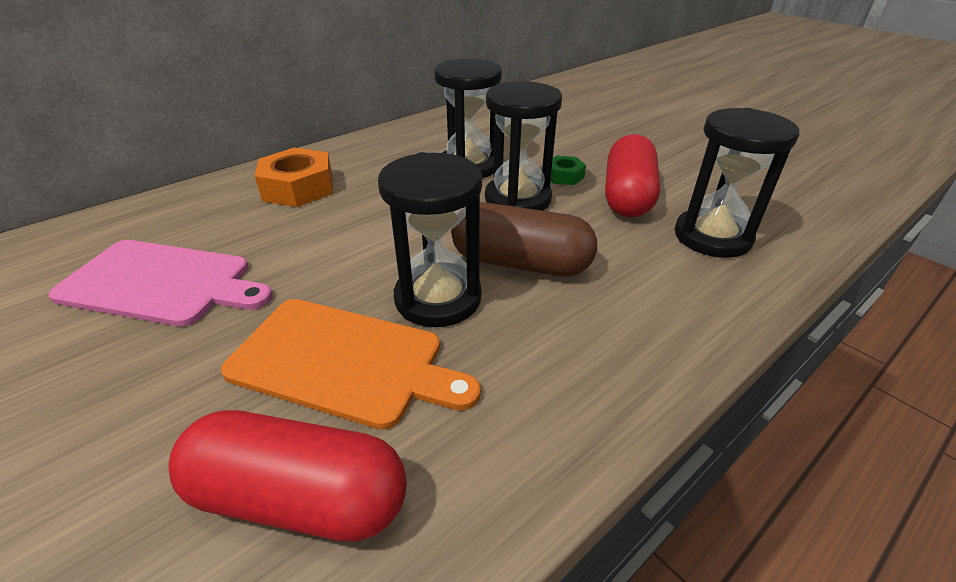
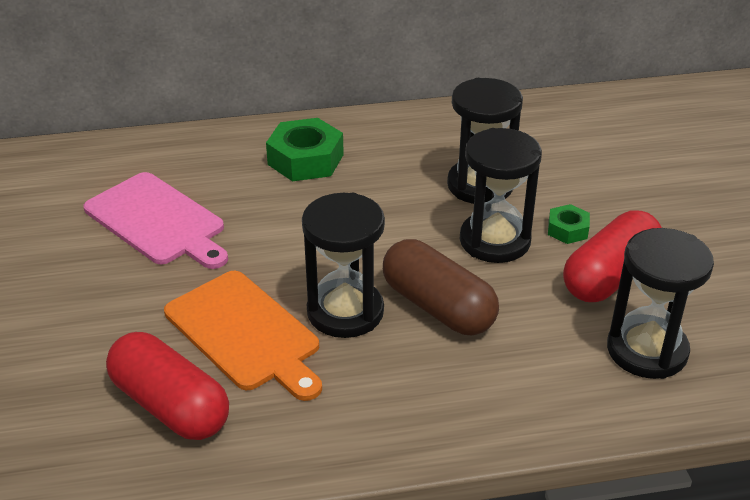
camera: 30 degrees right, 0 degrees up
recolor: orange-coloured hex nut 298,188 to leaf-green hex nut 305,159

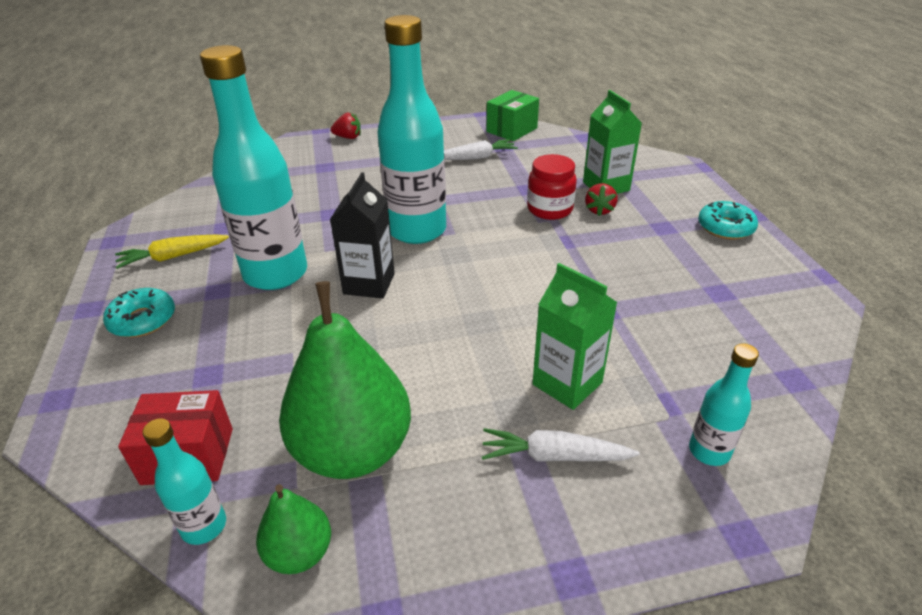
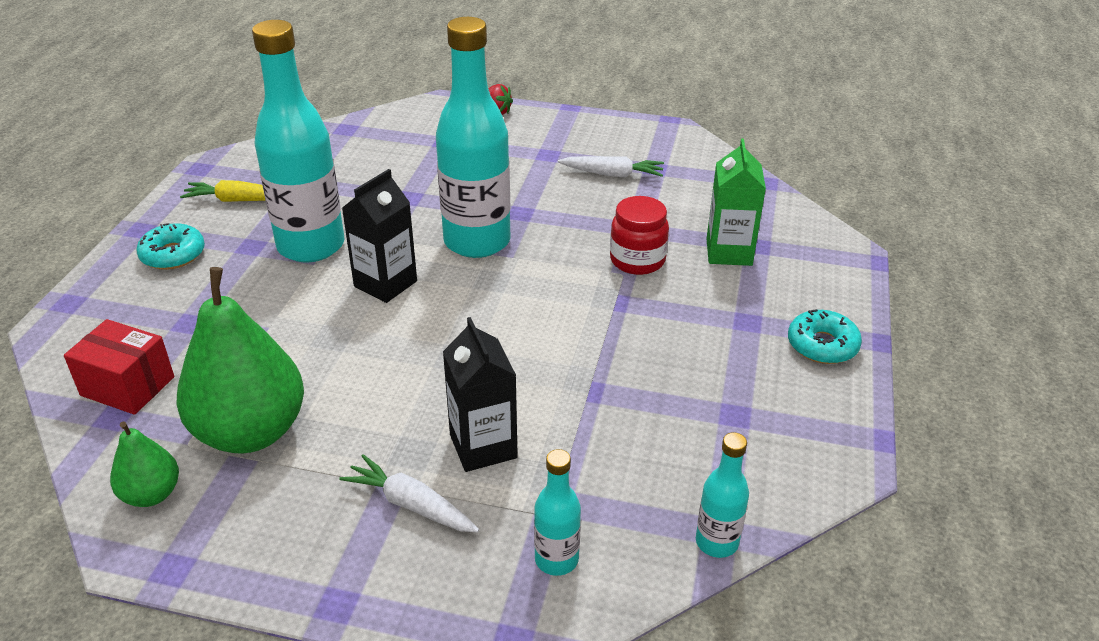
camera: 25 degrees right, 0 degrees up
delete: leaf-green box 512,130; red toy strawberry 599,210
move: aqua bottle 204,526 to 716,542
recolor: leaf-green milk carton 567,383 to ebony milk carton 483,446

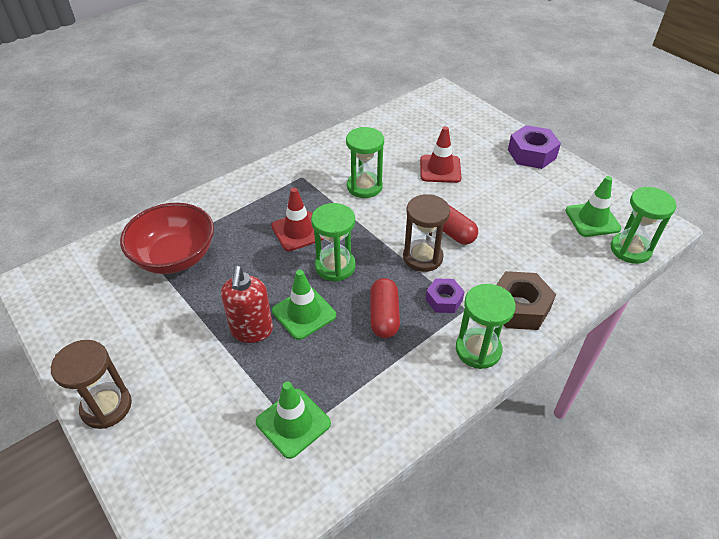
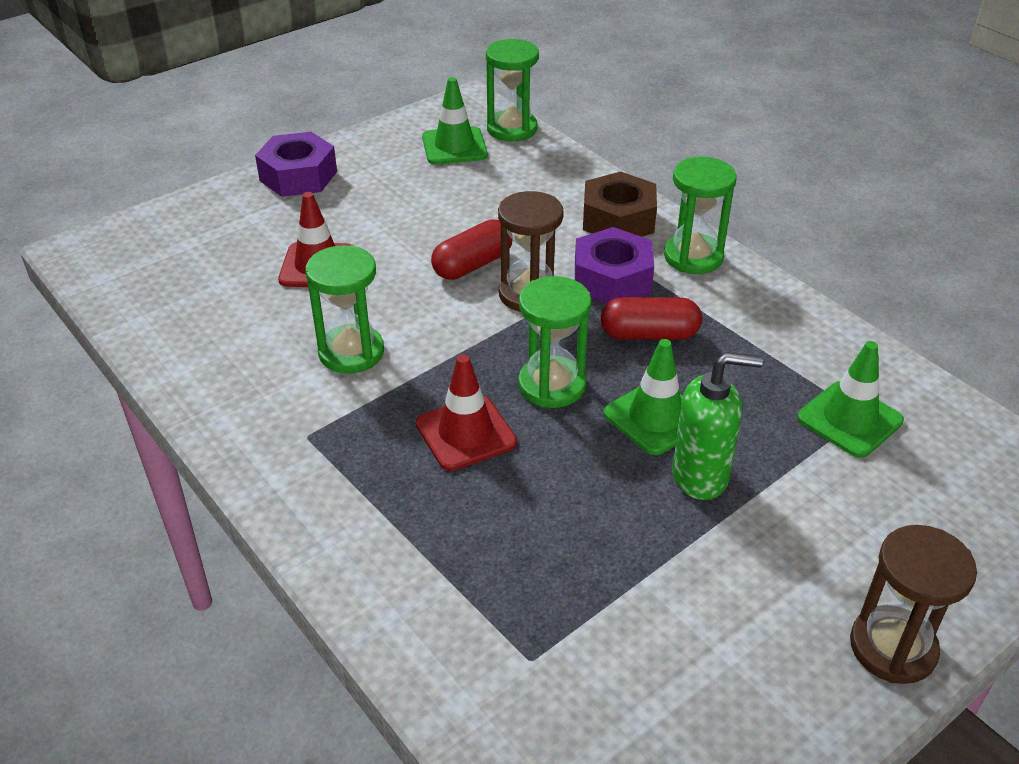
camera: 90 degrees left, 5 degrees down
delete: red bowl 175,257
recolor: red soap pump 252,331 to leaf-green soap pump 701,476
resize: violet hex nut 444,300 = 612,279 x1.64

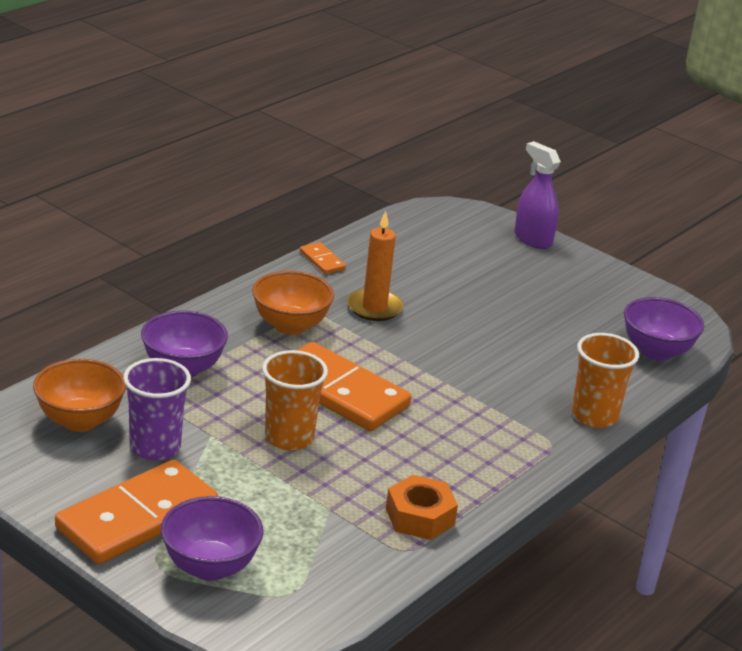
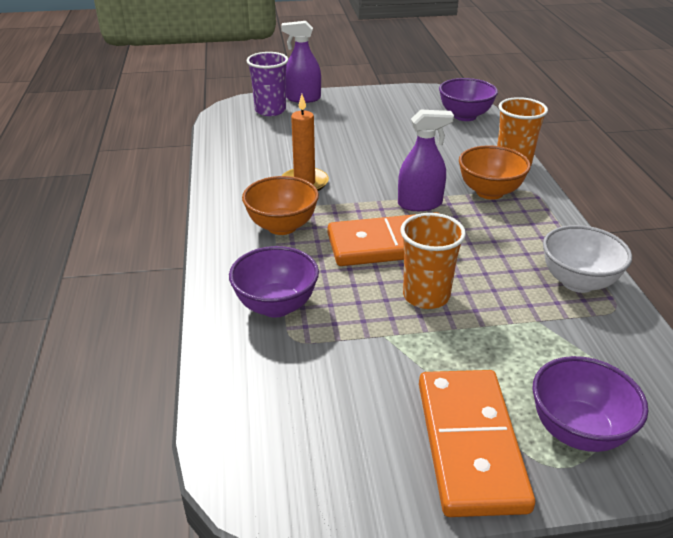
camera: 45 degrees left, 5 degrees up
delete: orange-coloured domino 322,260
insert: violet spray bottle 420,204
move: violet beaker 155,447 to 270,110; orange-coloured bowl 80,421 to 489,192
replace: orange-coloured hex nut 420,517 to white bowl 578,282

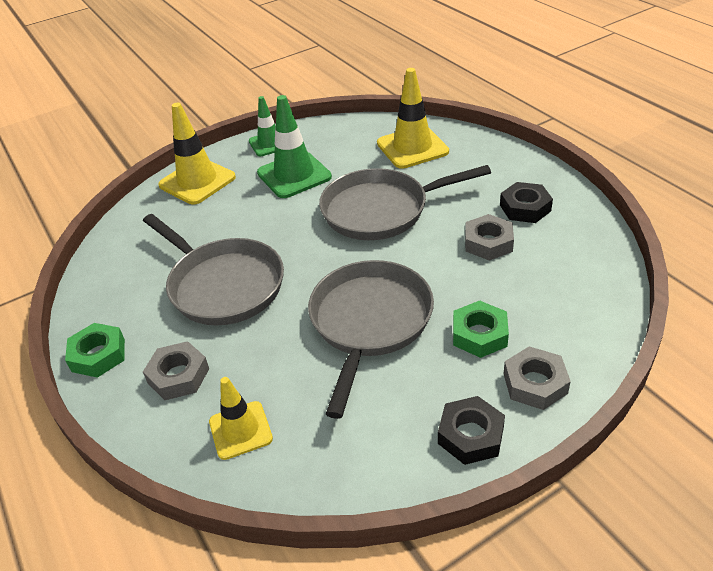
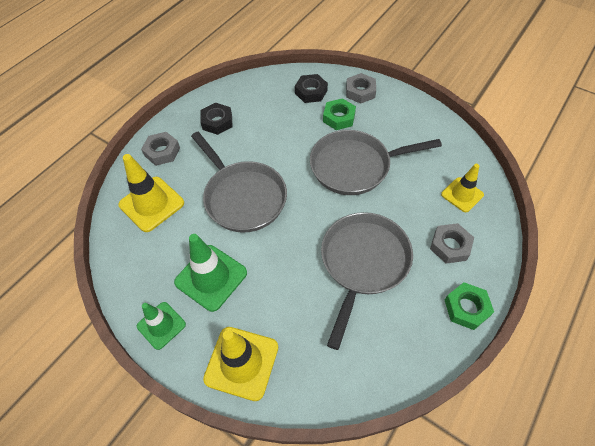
camera: 115 degrees left, 15 degrees up
move: ash-grey hex nut 488,242 to 162,152; ebony hex nut 470,435 to 311,92

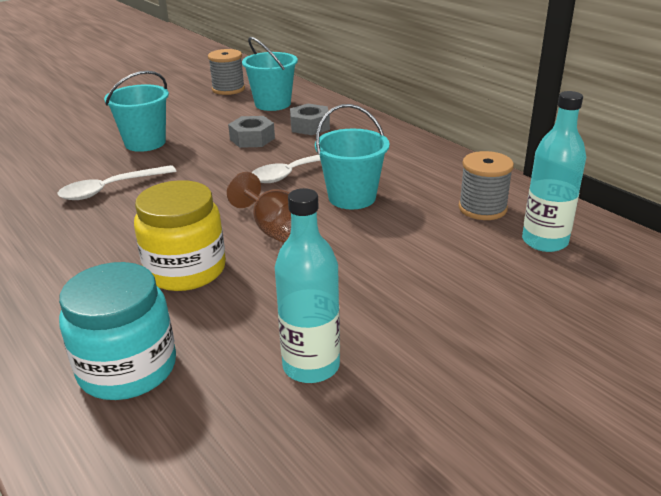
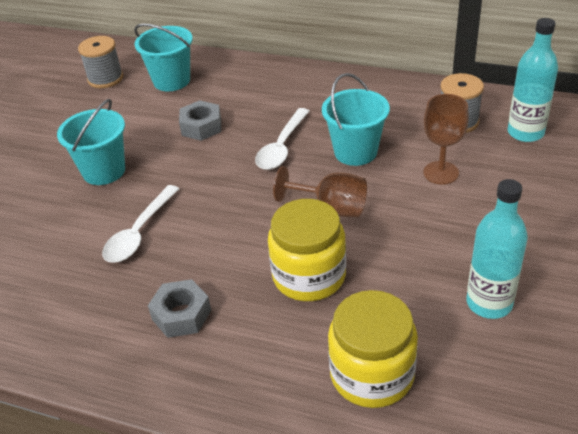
camera: 30 degrees left, 10 degrees up
insert: brown chalice 441,173
move: ash-grey hex nut 310,126 to 181,315
recolor: aqua preserve jar 127,368 to bright yellow preserve jar 372,374

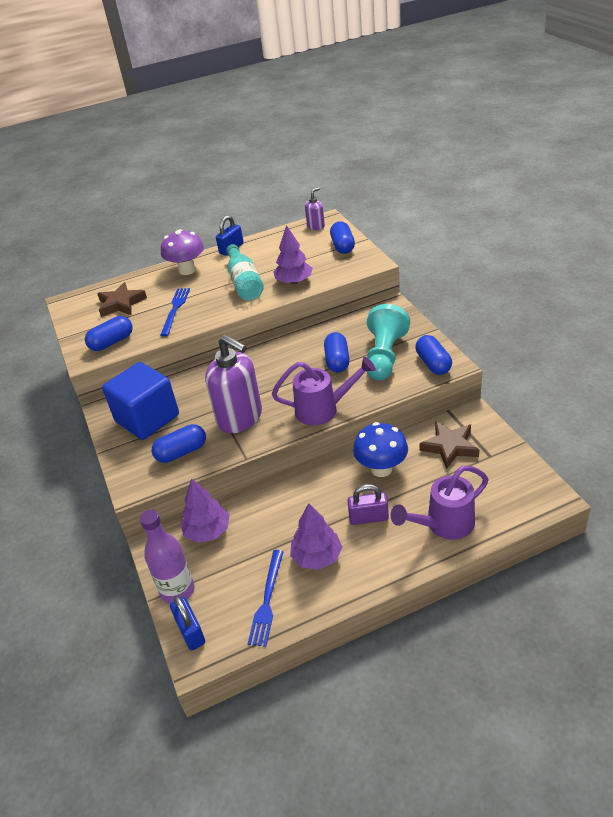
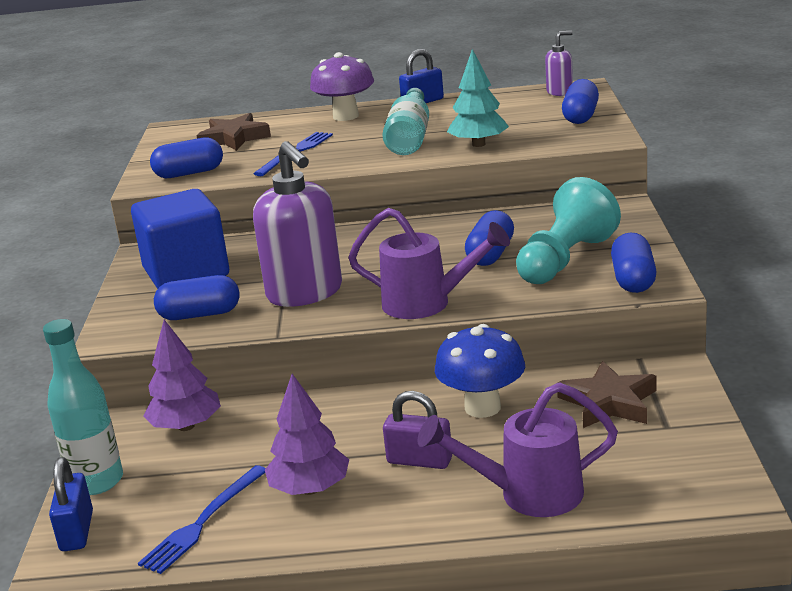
camera: 20 degrees right, 15 degrees down
recolor: violet bottle 177,590 to aqua bottle 97,482; violet fir tree 294,281 to aqua fir tree 479,144

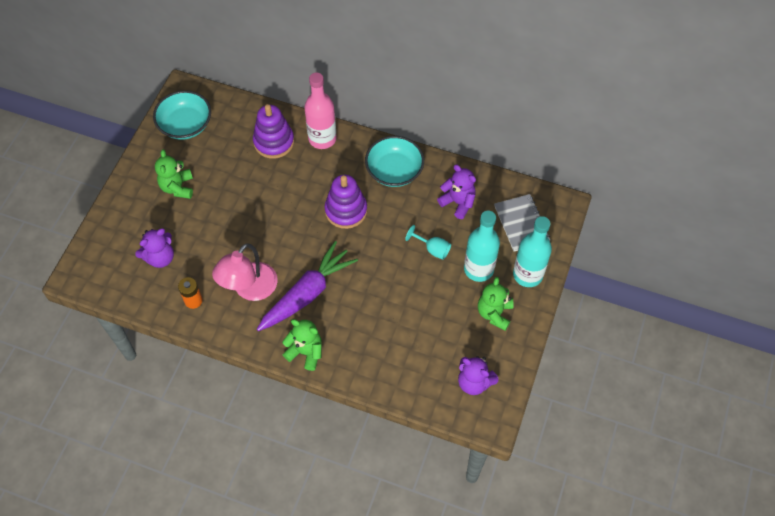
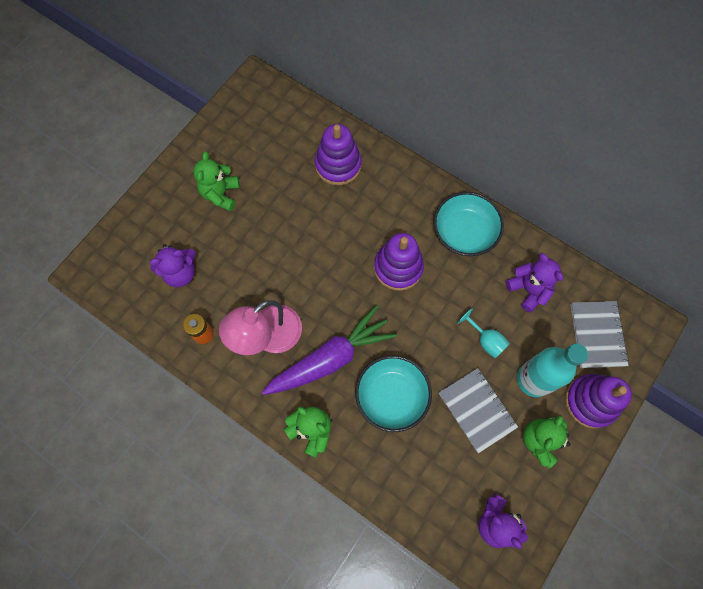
camera: 15 degrees right, 10 degrees up
delete: rosy bottle 322,138
insert: ash-grey notebook 477,410
move: aqua bowl 185,125 to 391,396
replace: aqua bottle 527,274 to violet ring stacker 590,401

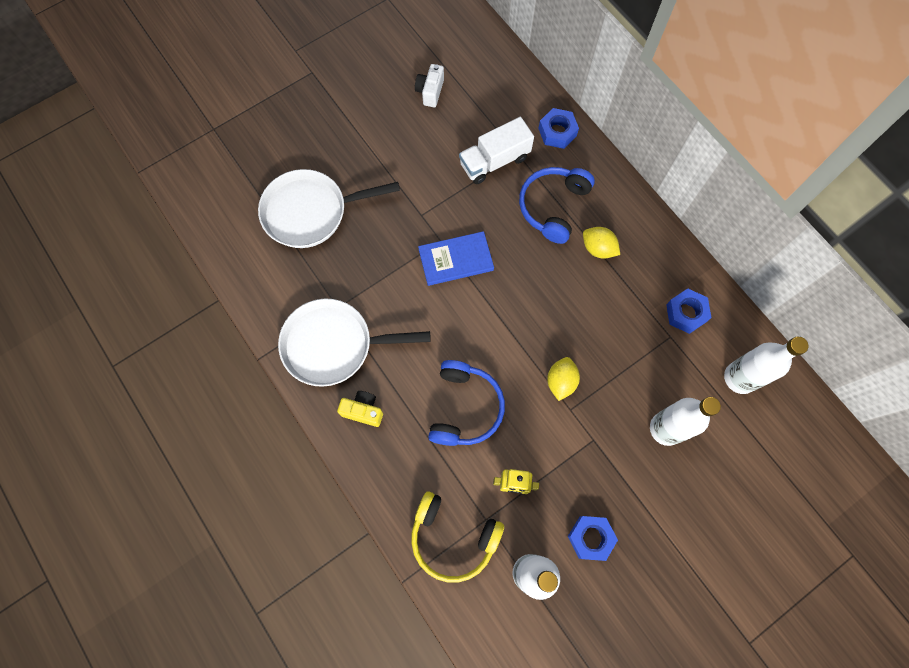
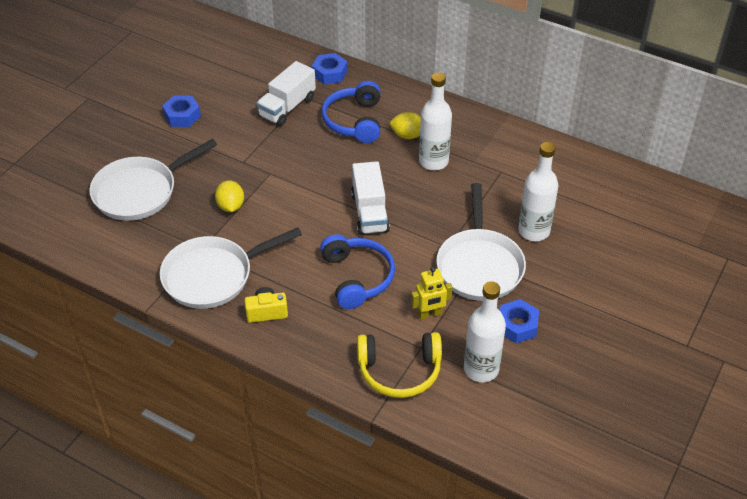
camera: 25 degrees left, 25 degrees down
delete: white compact camera 430,92; blue book 456,259
insert: white lorry 370,212; white pan 479,265
move: blue hex nut 686,313 to 182,116; bright yellow toy lemon 561,381 to 231,206; white bottle 740,378 to 433,161

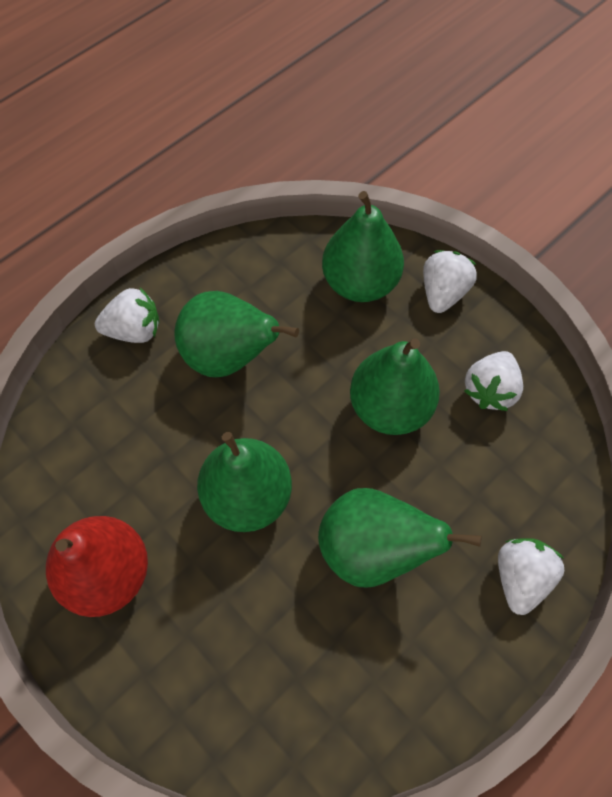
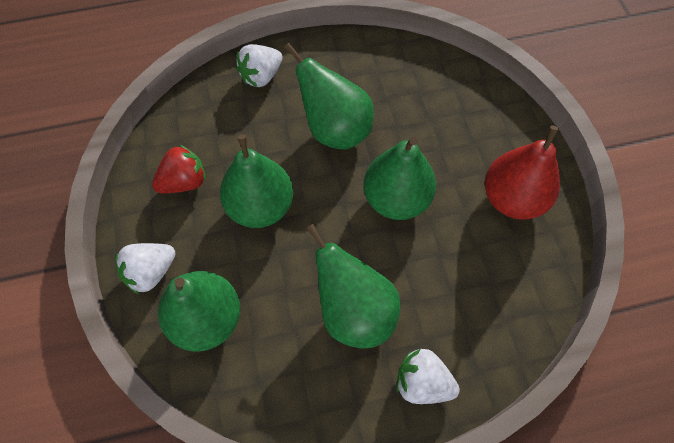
camera: 150 degrees left, 0 degrees up
recolor: white toy strawberry 489,390 to red toy strawberry 184,182

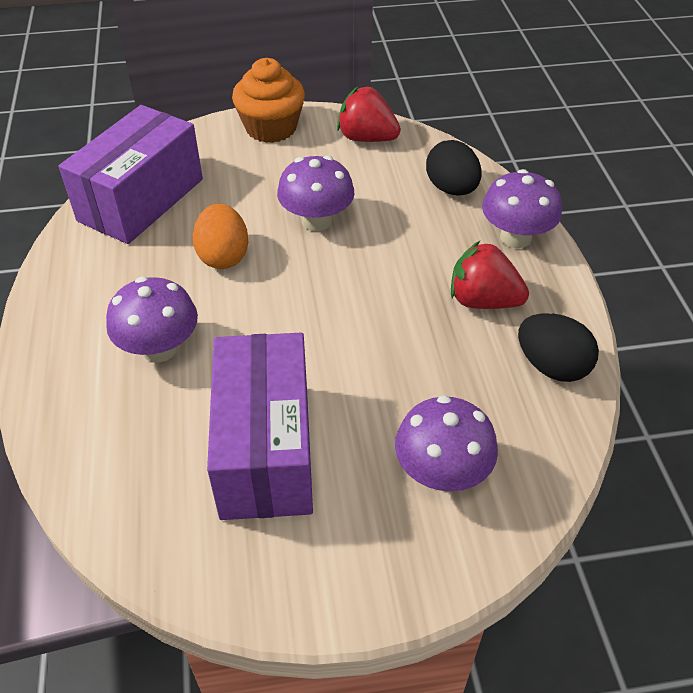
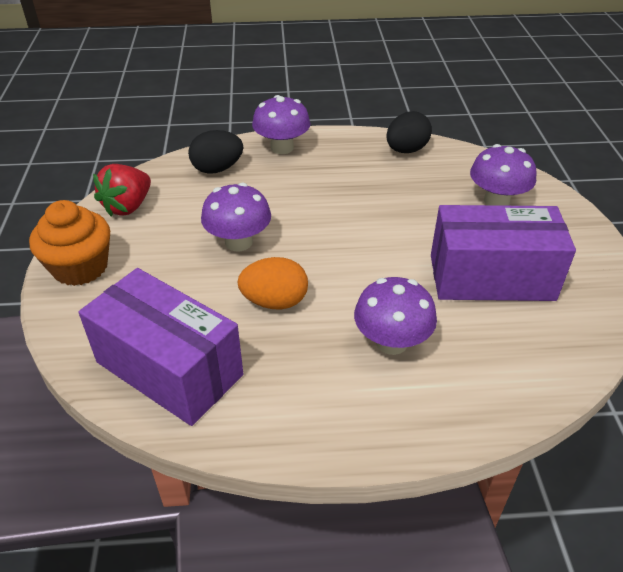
camera: 85 degrees left, 5 degrees down
delete: red toy strawberry 483,301

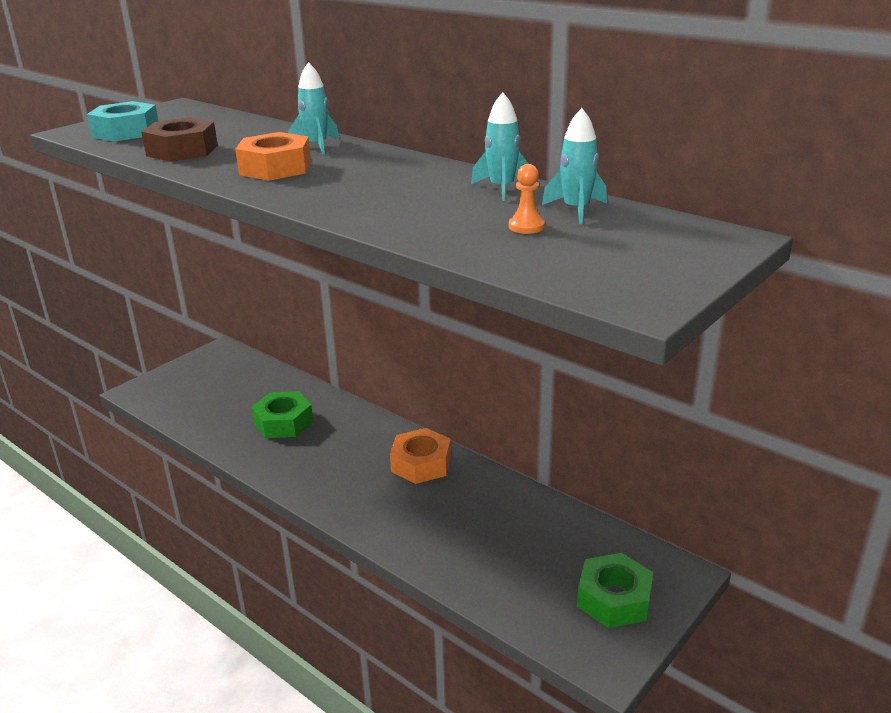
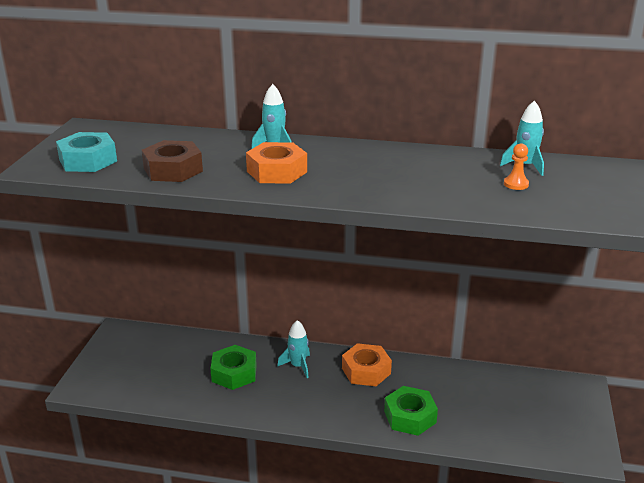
camera: 30 degrees left, 0 degrees up
move: aqua rocket 502,188 to 298,366; leaf-green hex nut 614,599 to 410,417

